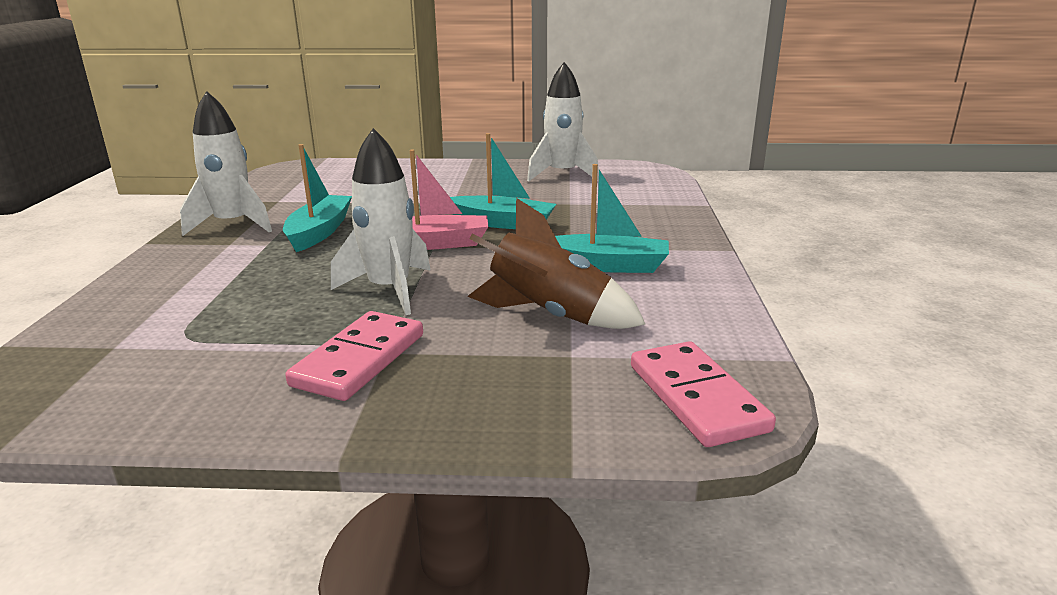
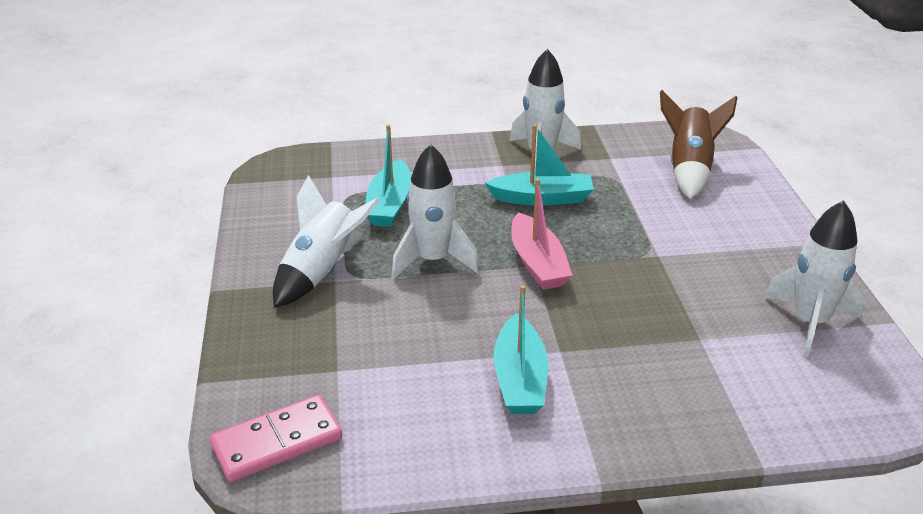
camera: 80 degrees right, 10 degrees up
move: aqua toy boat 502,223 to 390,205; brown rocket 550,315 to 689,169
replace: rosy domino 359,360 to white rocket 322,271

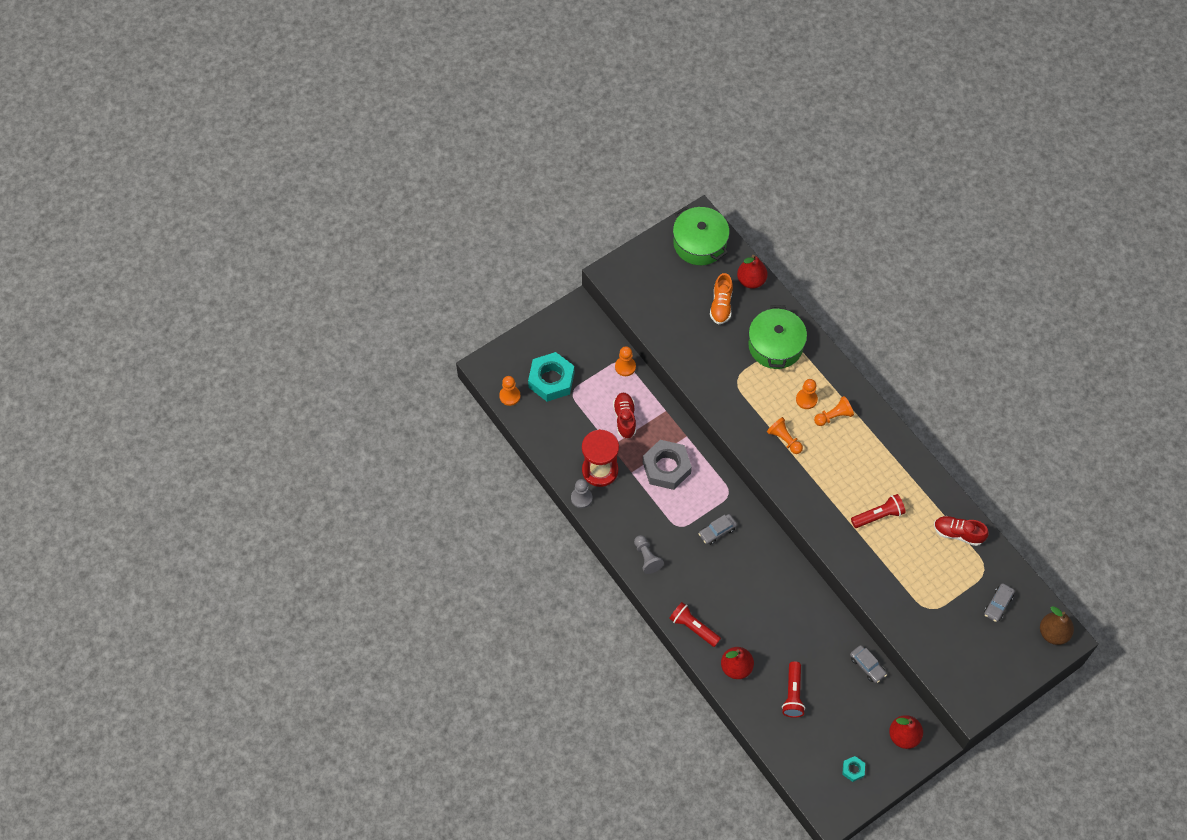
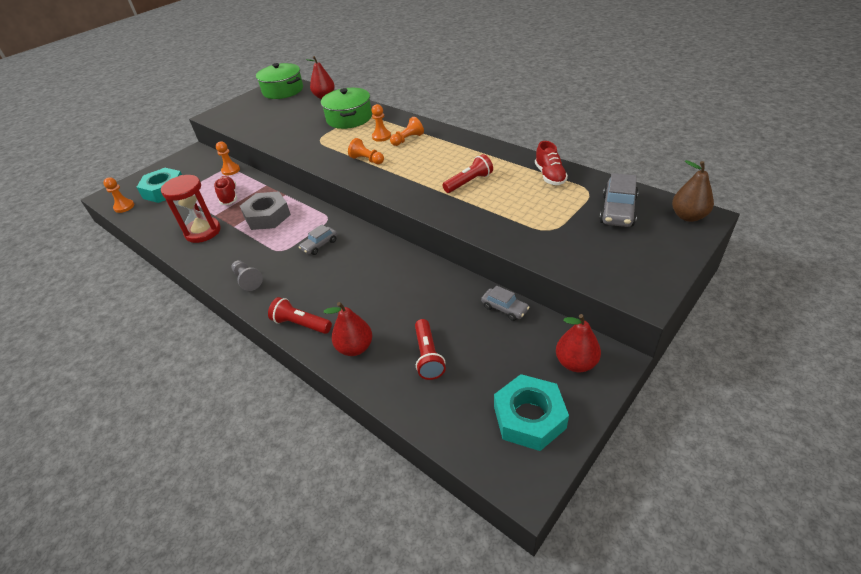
camera: 10 degrees left, 20 degrees down
delete: ash-grey chess pawn 581,498; orange-coloured shoe 721,305
rotate: red shoe 958,533 = 549,176 105 degrees counterclockwise
resize: aqua hex nut 853,769 = 529,417 x2.20; ash-grey car 998,605 = 618,210 x1.62

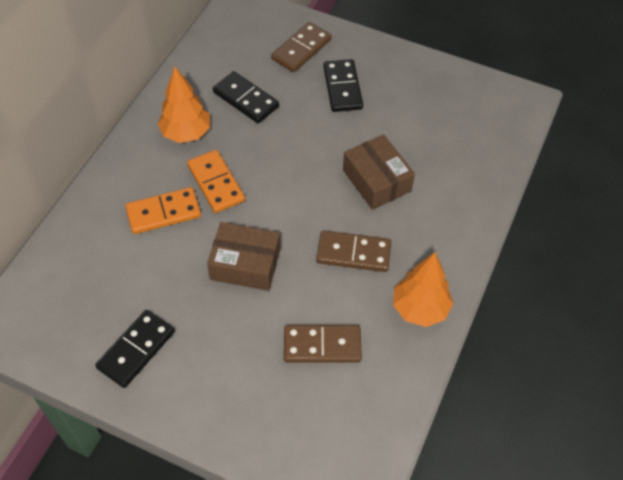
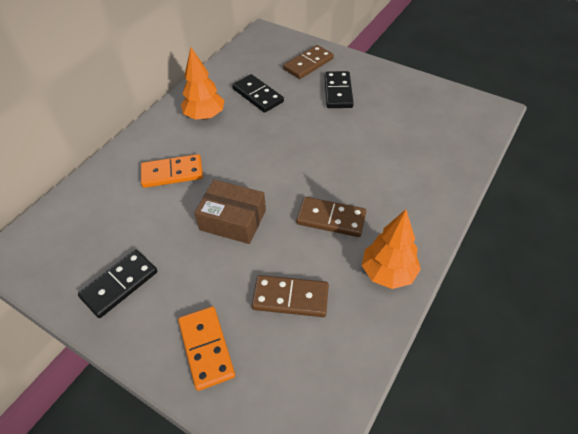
camera: 10 degrees right, 5 degrees down
delete: brown box 376,180
move: orange-coloured domino 216,183 to 206,348

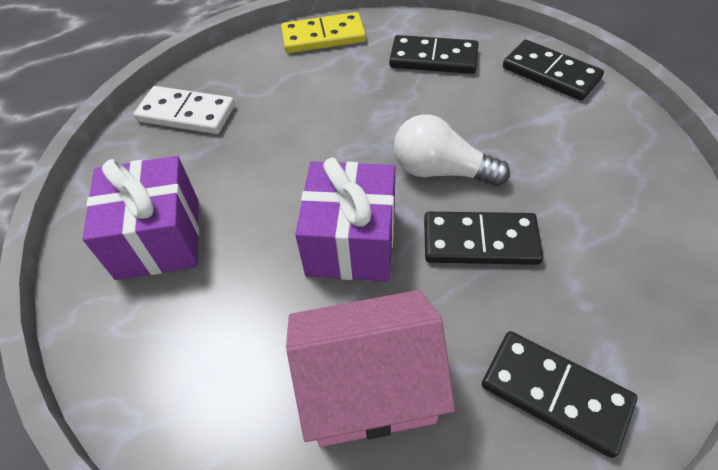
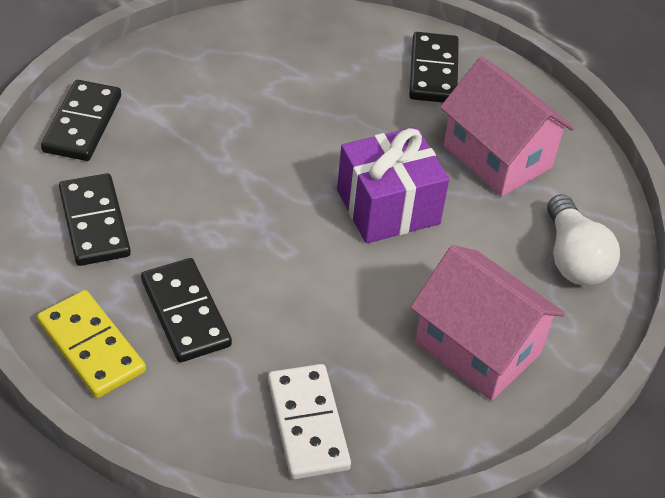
camera: 125 degrees left, 5 degrees down
move: ebony domino 480,241 to 185,313; white lightbulb 441,171 to 573,258
replace: violet wrapped gift 159,238 to rosy toy house 477,348

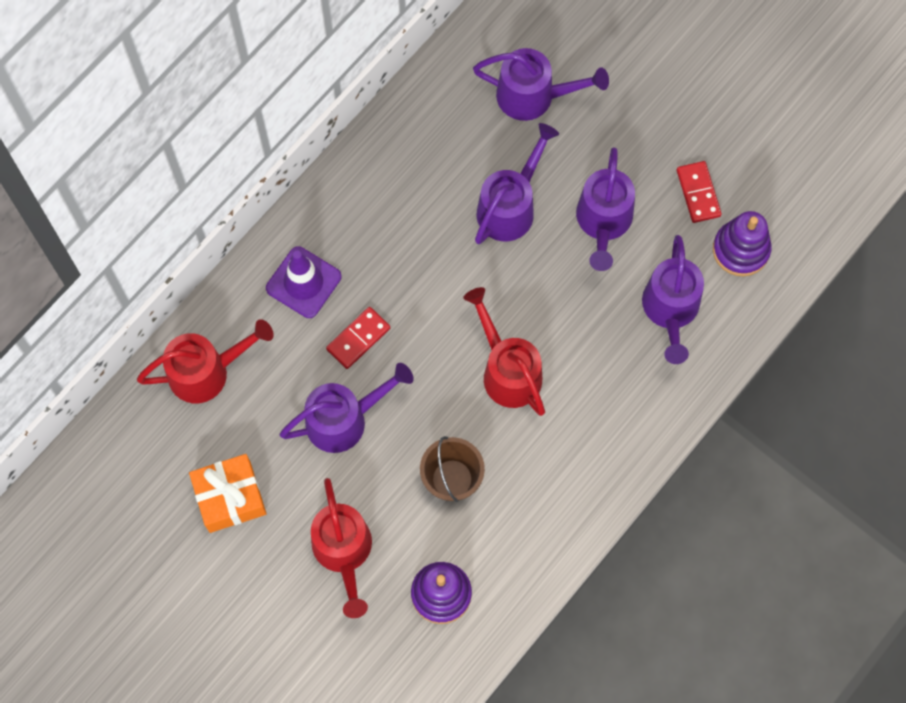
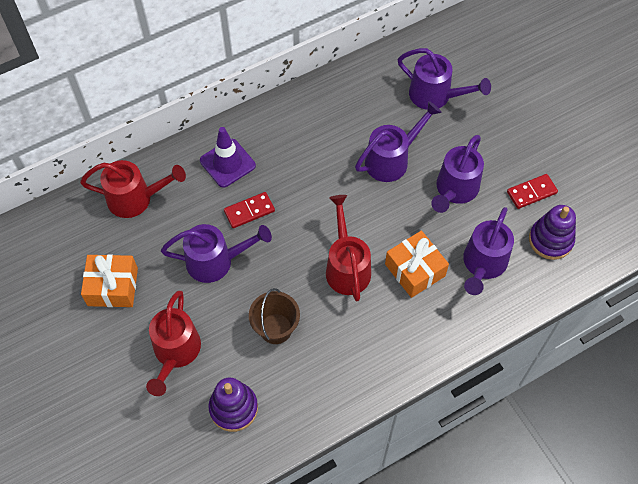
camera: 20 degrees right, 10 degrees down
insert: orange-coloured wrapped gift 415,270
rotate: red domino 698,193 = 531,192 60 degrees clockwise

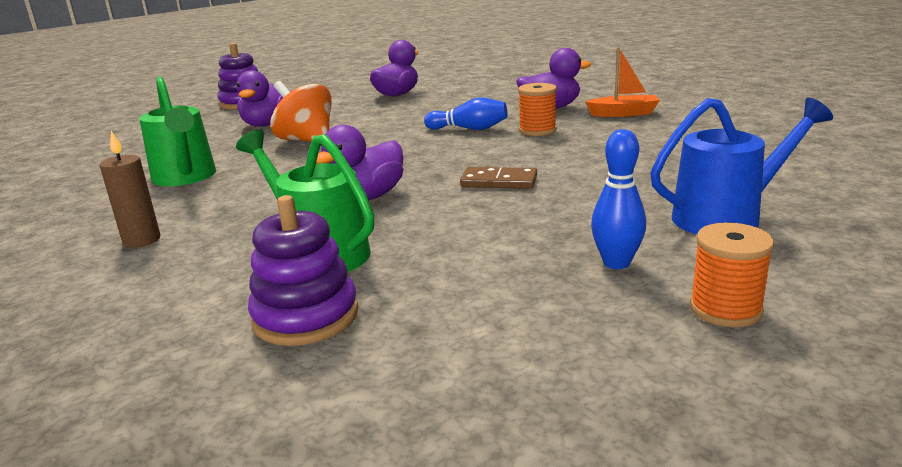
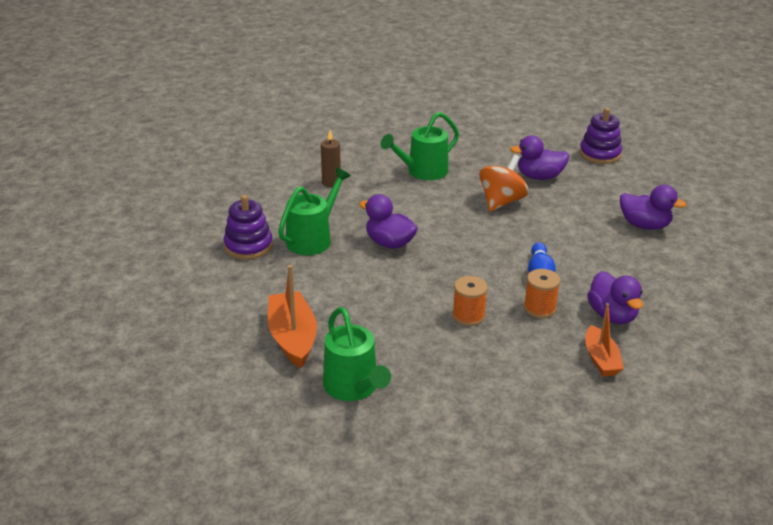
camera: 80 degrees right, 10 degrees up
delete: brown domino 499,181
move: orange-coloured reel of thread 725,309 to 468,316
replace: blue skittle 616,263 to orange-coloured toy boat 292,338
recolor: blue sprinkling can 727,217 to leaf-green sprinkling can 354,388

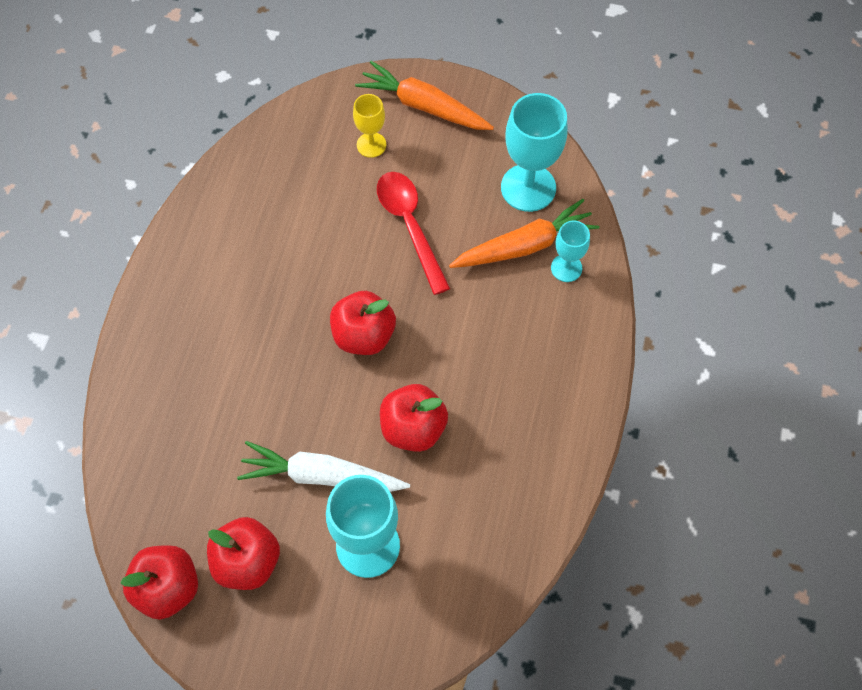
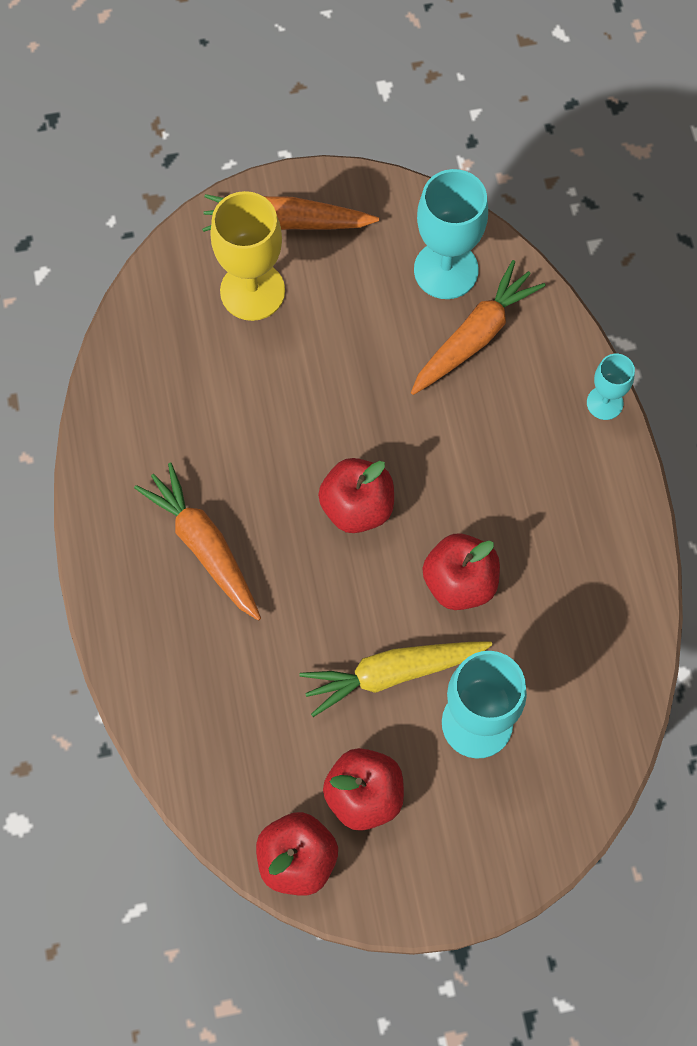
camera: 25 degrees left, 5 degrees up
delete: red spoon 410,225
insert: orange-coloured carrot 204,546
move: aqua chalice 566,268 to 604,403
recolor: white carrot 321,476 to bright yellow carrot 392,674
resize: bright yellow chalice 371,145 = 252,291 x1.82

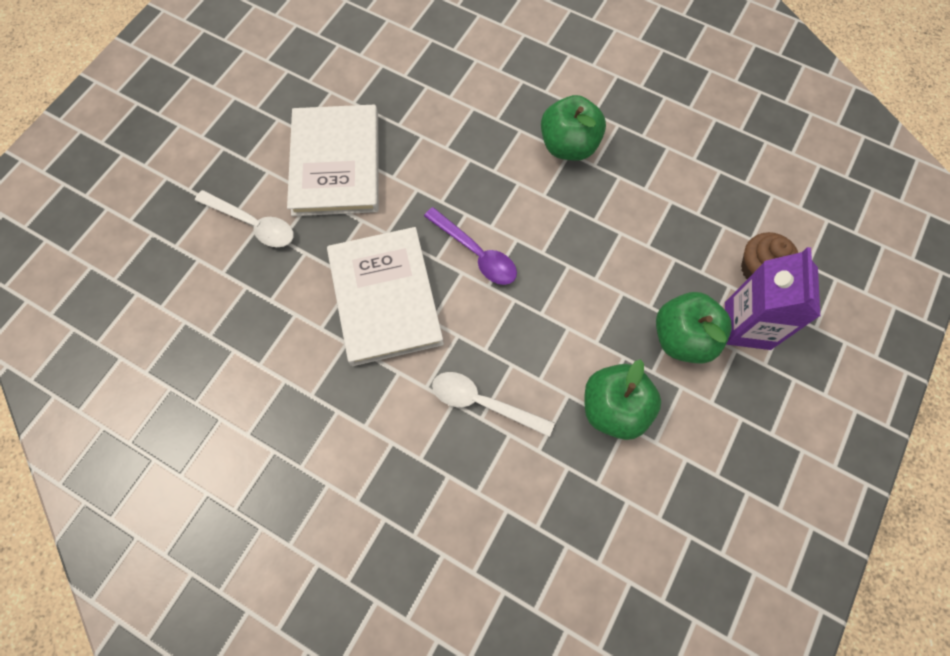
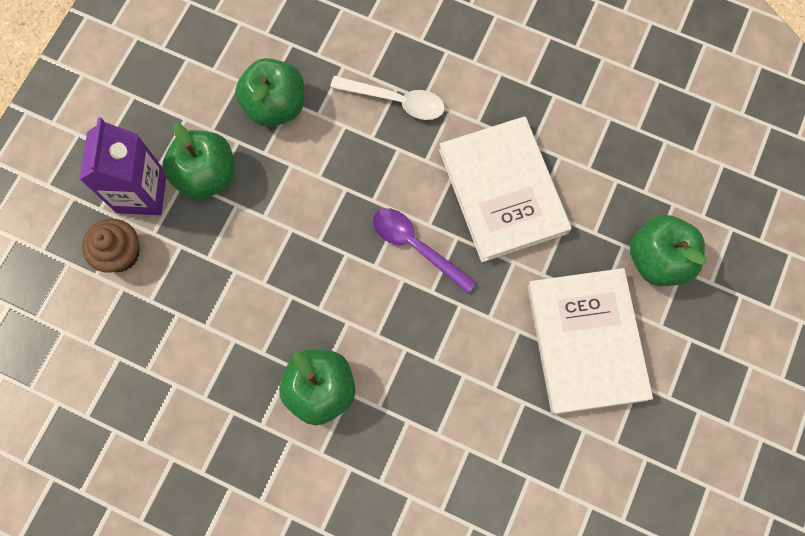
camera: 175 degrees right, 5 degrees up
replace: white spoon 253,224 to leaf-green apple 658,259

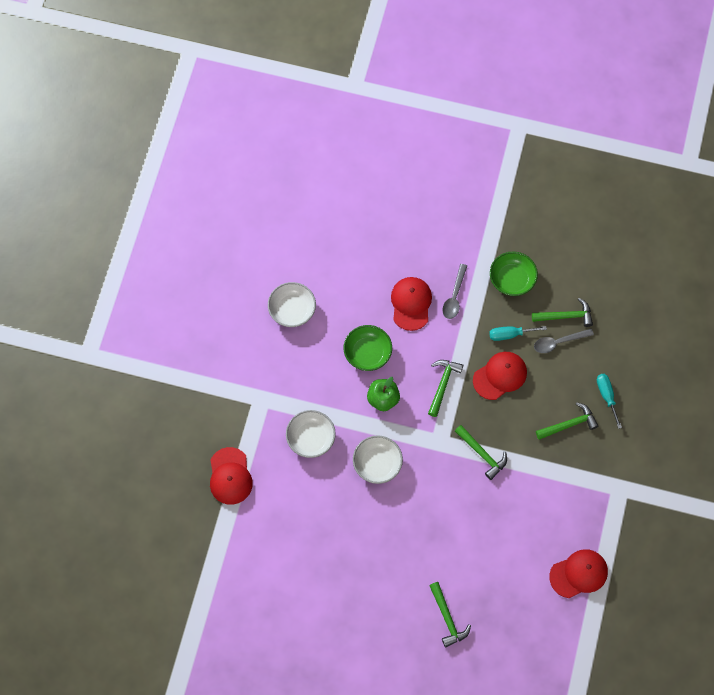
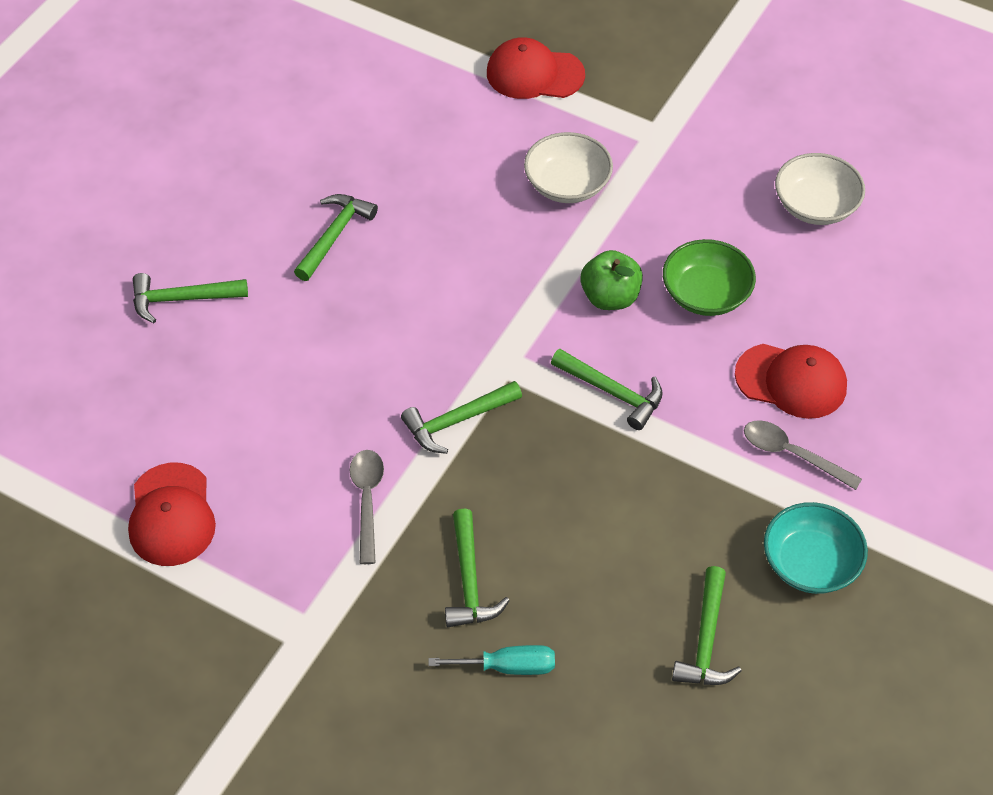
camera: 105 degrees right, 15 degrees down
delete: white bowl 377,464; red baseball cap 500,376; aqua flat screwdriver 510,334
insert: leaf-green claw hammer 334,235
move: ash-grey spoon 558,342 to 367,501
recolor: leaf-green bowl 512,279 to aqua bowl 810,563

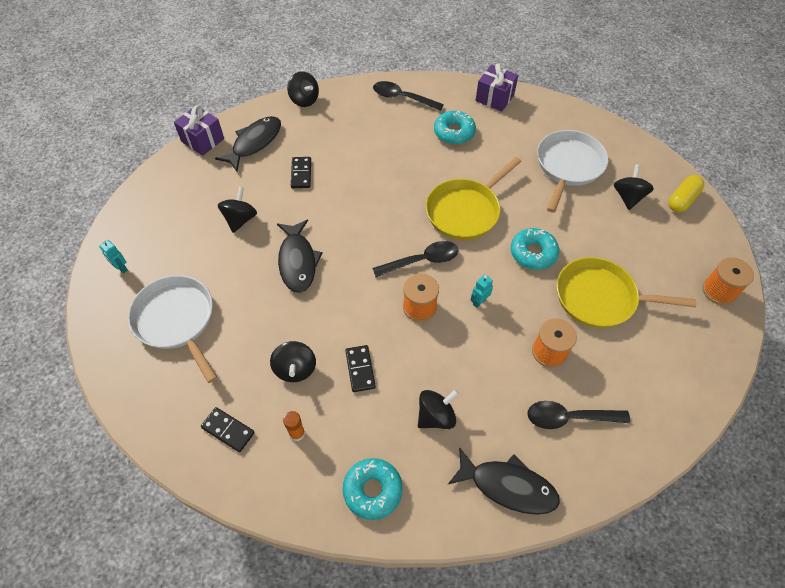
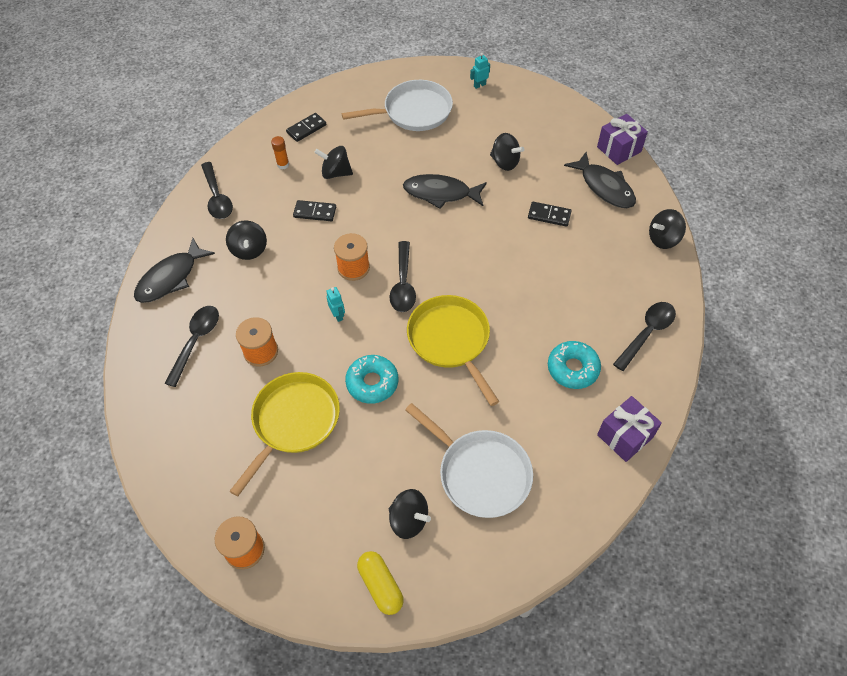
camera: 110 degrees right, 0 degrees up
replace: aqua doughnut 372,490 to ebony spoon 217,197

